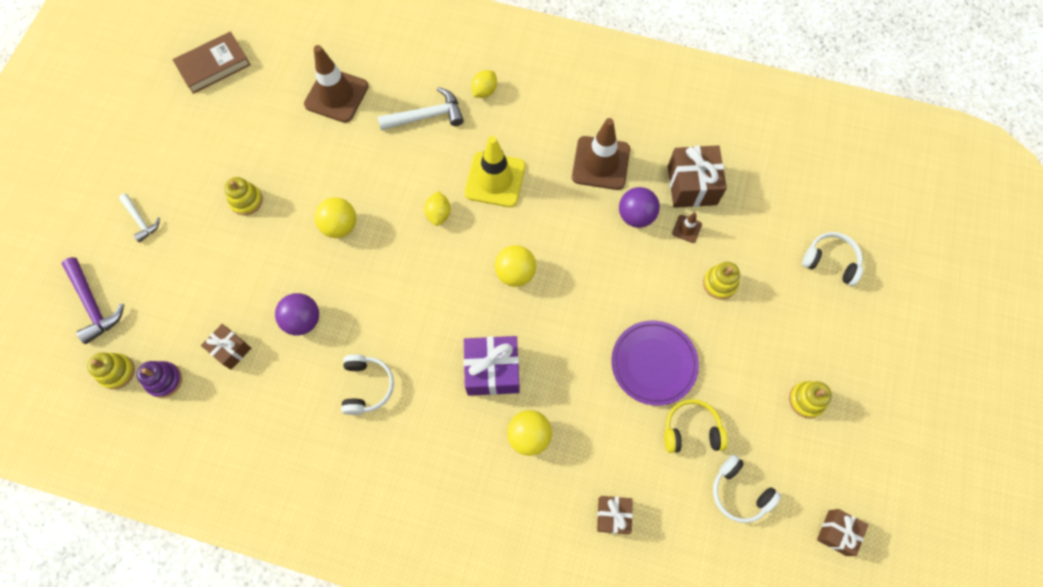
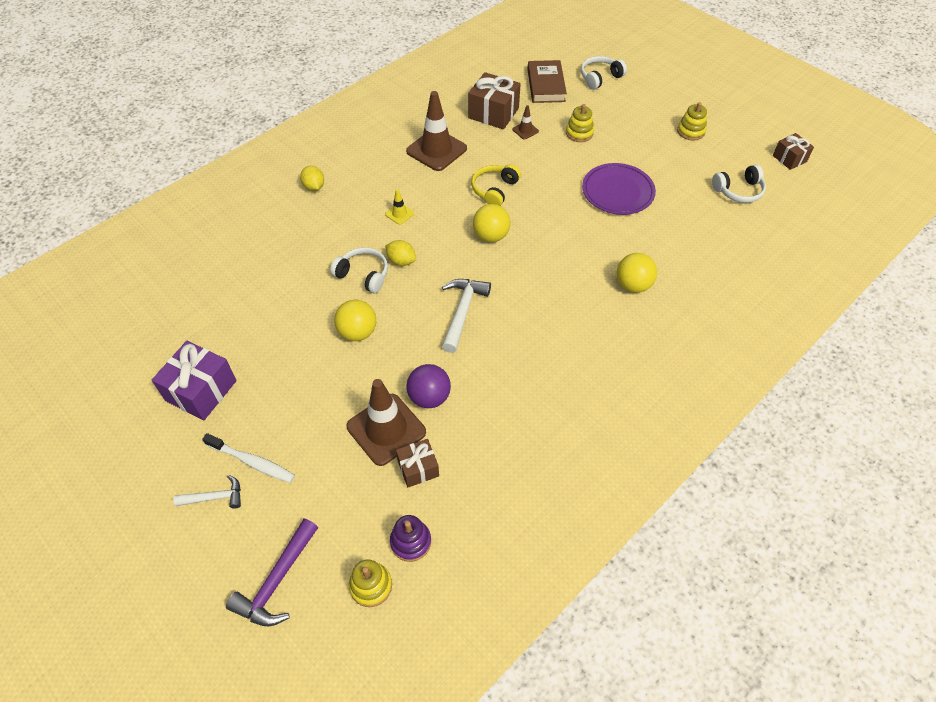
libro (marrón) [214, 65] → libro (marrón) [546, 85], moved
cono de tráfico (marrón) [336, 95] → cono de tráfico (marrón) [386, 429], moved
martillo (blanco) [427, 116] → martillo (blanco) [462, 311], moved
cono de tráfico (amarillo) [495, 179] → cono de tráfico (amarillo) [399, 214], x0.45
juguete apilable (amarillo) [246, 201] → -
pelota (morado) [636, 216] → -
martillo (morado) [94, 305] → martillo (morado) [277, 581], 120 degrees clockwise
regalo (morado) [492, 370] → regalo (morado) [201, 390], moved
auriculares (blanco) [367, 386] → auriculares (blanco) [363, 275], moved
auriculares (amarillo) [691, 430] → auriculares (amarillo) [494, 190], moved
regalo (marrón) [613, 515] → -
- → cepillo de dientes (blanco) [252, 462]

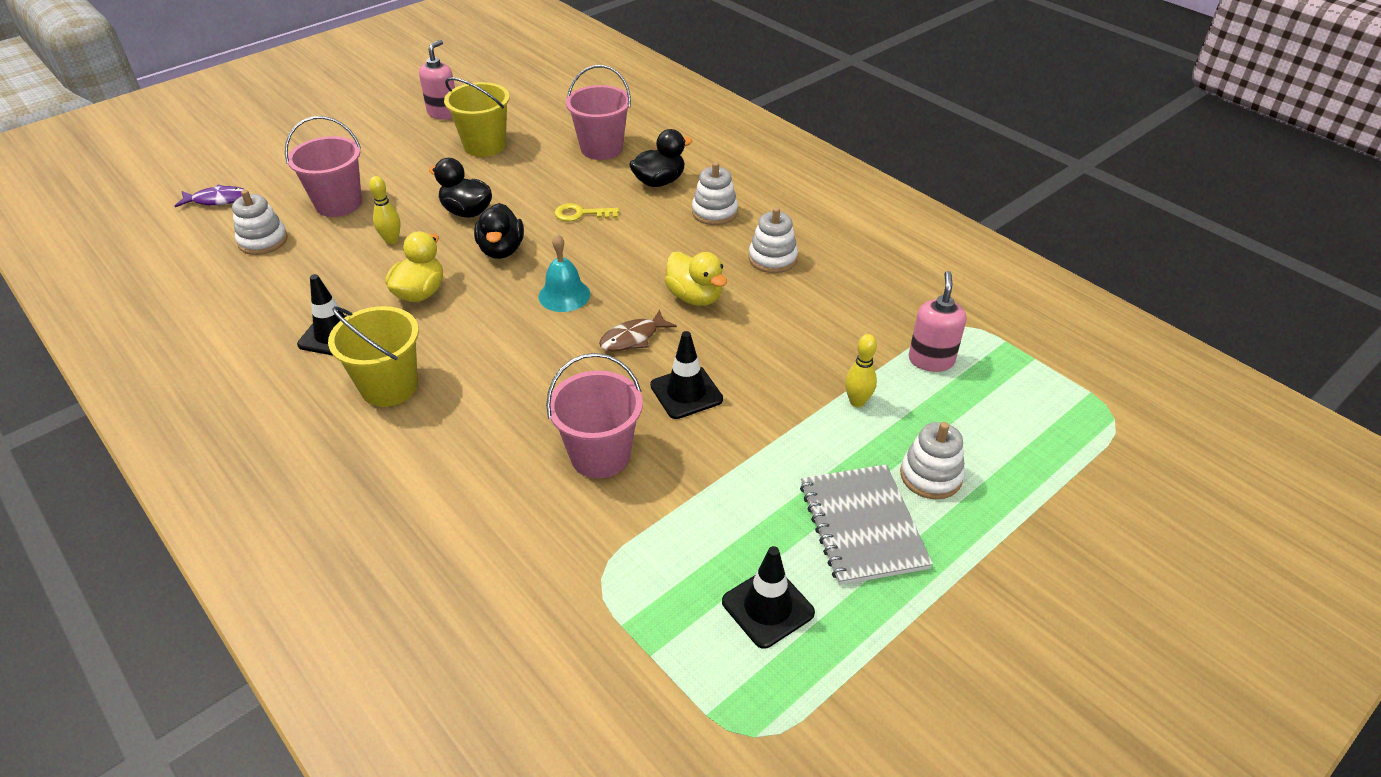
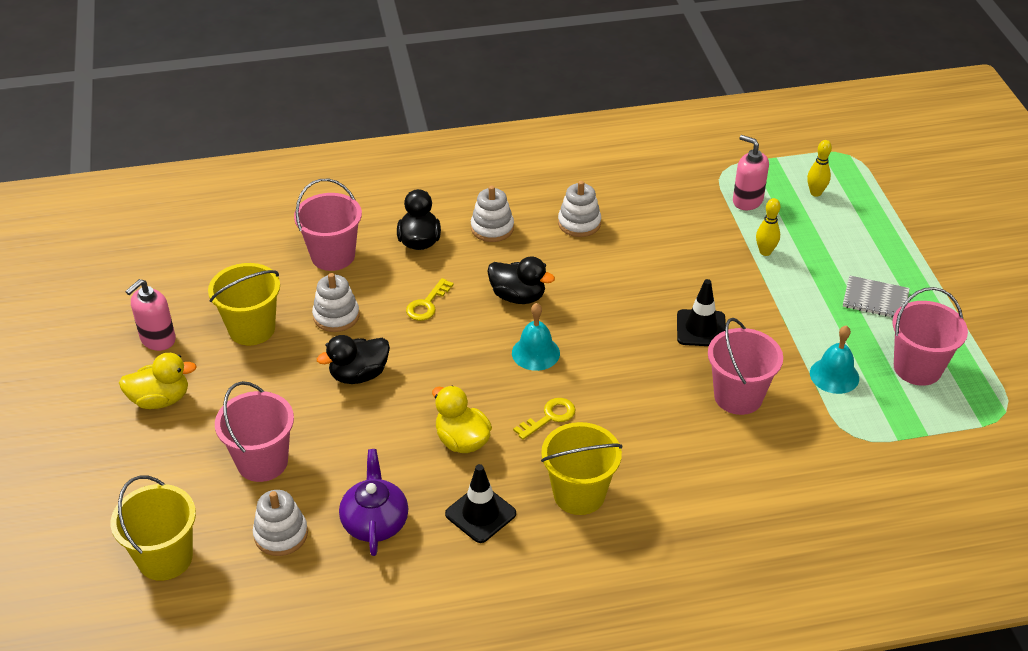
dispensador de jabón (rosa) [443, 113] → dispensador de jabón (rosa) [157, 339], 105 degrees counterclockwise
bolo (amarillo) [391, 240] → bolo (amarillo) [815, 193], moved
pez (morado) [217, 200] → balde (amarillo) [165, 558]
pato (negro) [501, 250] → pato (negro) [518, 296], moved
pato (amarillo) [695, 297] → pato (amarillo) [160, 399], moved
pez (marrón) [633, 338] → -
juguete apilable (blanco) [931, 476] → juguete apilable (blanco) [336, 316], moved
cuaderno (gris) [862, 526] → cuaderno (gris) [875, 299], x0.66
cono de tráfico (negro) [767, 607] → balde (rosa) [917, 368]
- → campana (turquesa) [834, 375]
- → llave (amarillo) [549, 417]
- → tetera (morado) [375, 521]

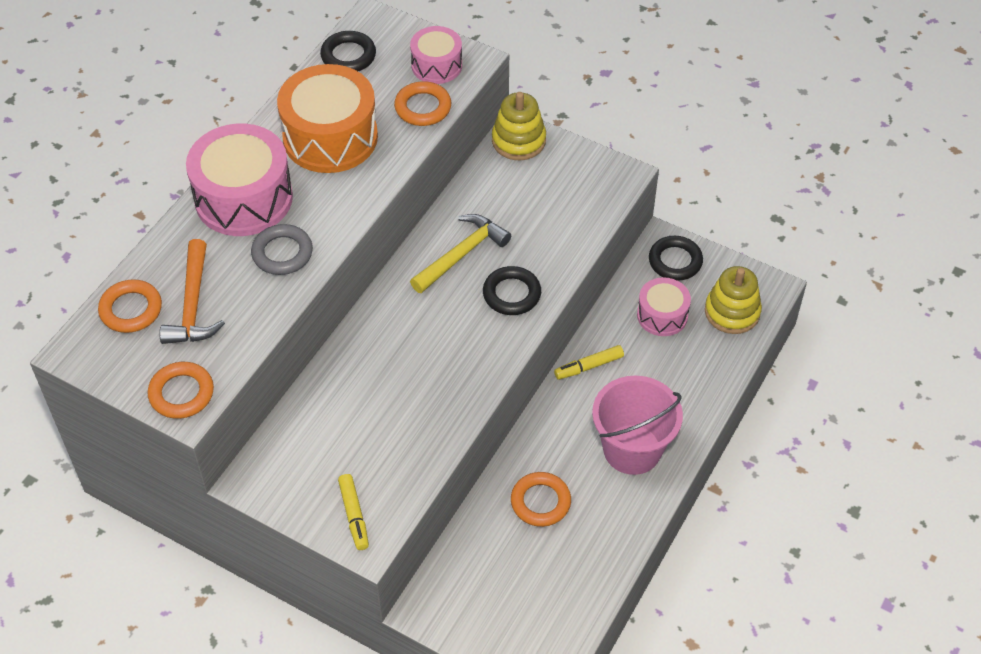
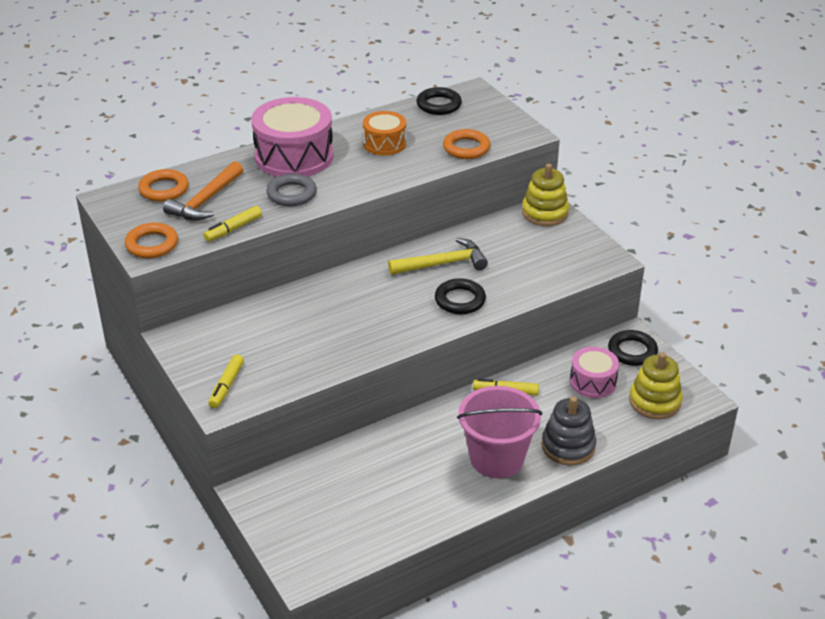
tambor (rosa) [436, 65] → -
tambor (naranja) [330, 137] → tambor (naranja) [384, 143], x0.56
anillo (naranja) [540, 502] → -
- → rotulador (amarillo) [233, 229]
- → juguete apilable (gris) [568, 446]

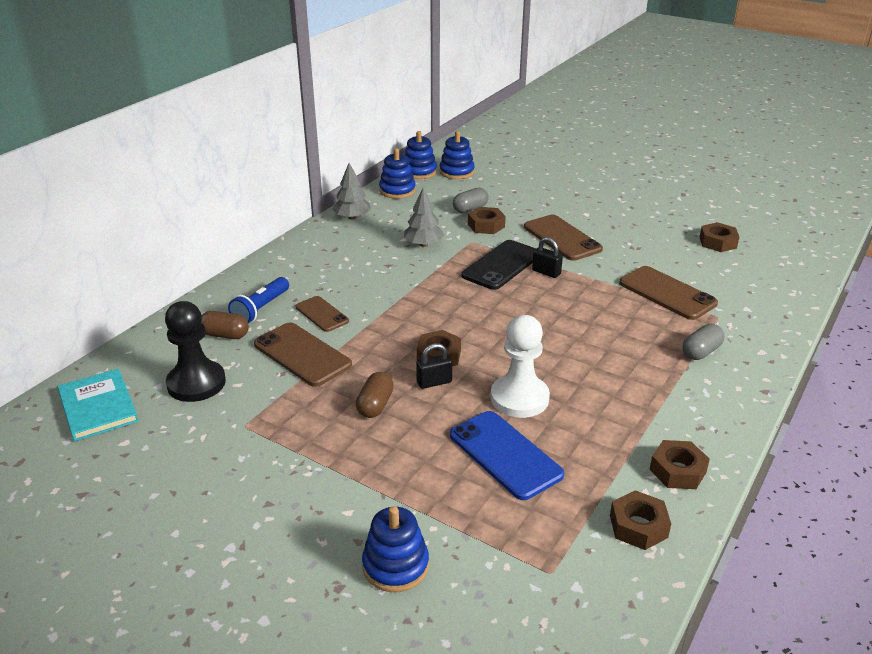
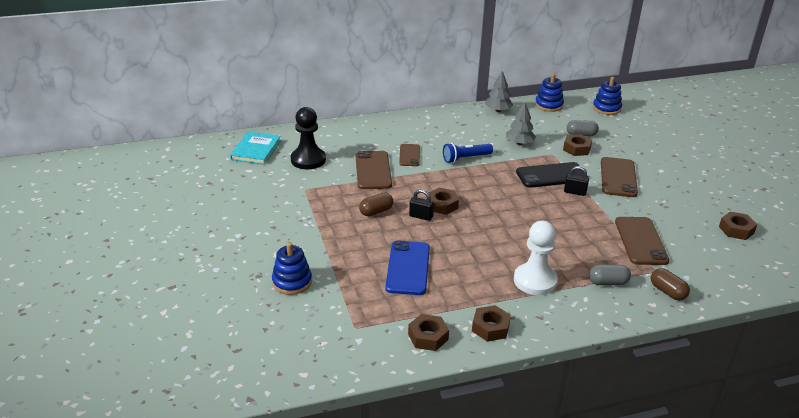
juguete apilable (azul) [419, 172] → -
candado (negro) [546, 272] → candado (negro) [575, 192], 60 degrees counterclockwise
lámpara de mano (azul) [261, 309] → lámpara de mano (azul) [465, 158], moved
cápsula (marrón) [225, 335] → cápsula (marrón) [667, 292], moved
peón (blanco) [519, 398] → peón (blanco) [535, 281], moved

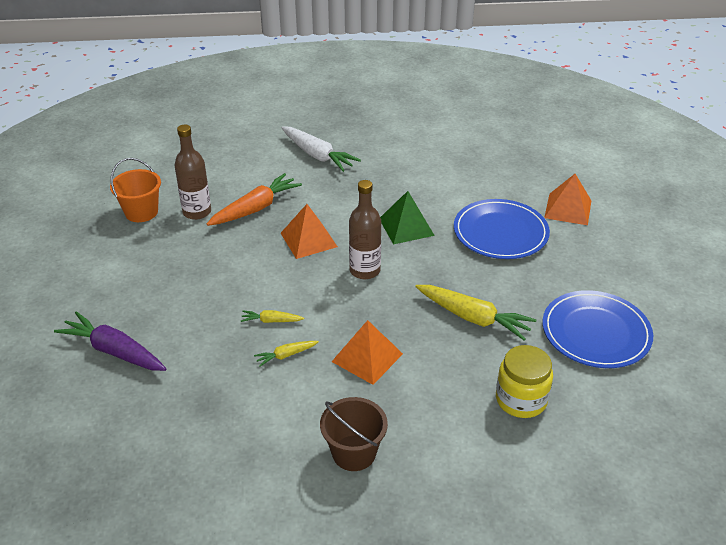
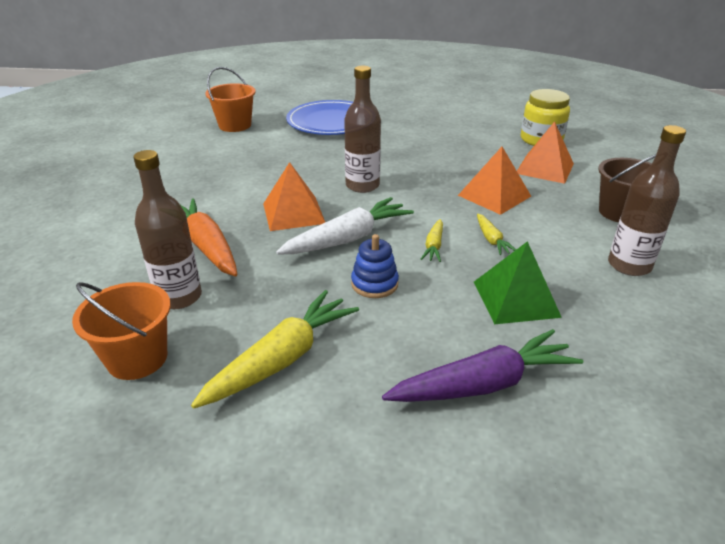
zanahoria (blanco) [317, 155] → zanahoria (blanco) [348, 239], moved
pirámide (naranja) [568, 209] → pirámide (naranja) [544, 168], moved
pirámide (verde) [406, 226] → pirámide (verde) [515, 299], moved
zanahoria (amarillo) [473, 318] → zanahoria (amarillo) [282, 359], moved
plato (azul) [596, 332] → -
zanahoria (morado) [114, 351] → zanahoria (morado) [483, 384], 150 degrees counterclockwise
- → balde (naranja) [235, 125]
- → botella (marrón) [629, 265]
- → juguete apilable (azul) [374, 284]

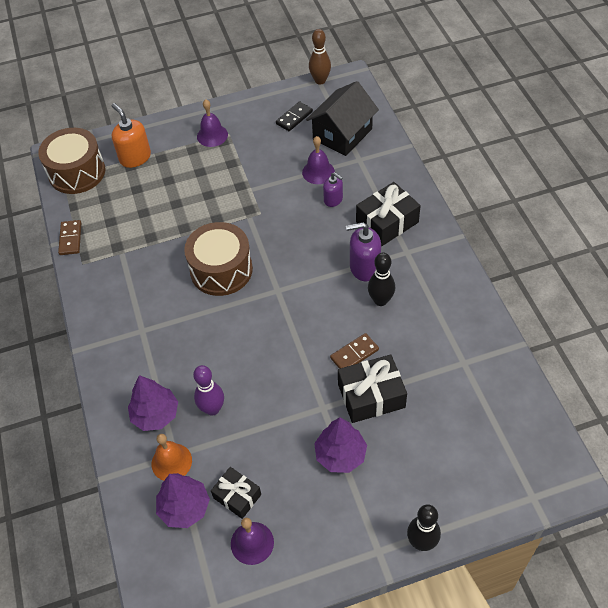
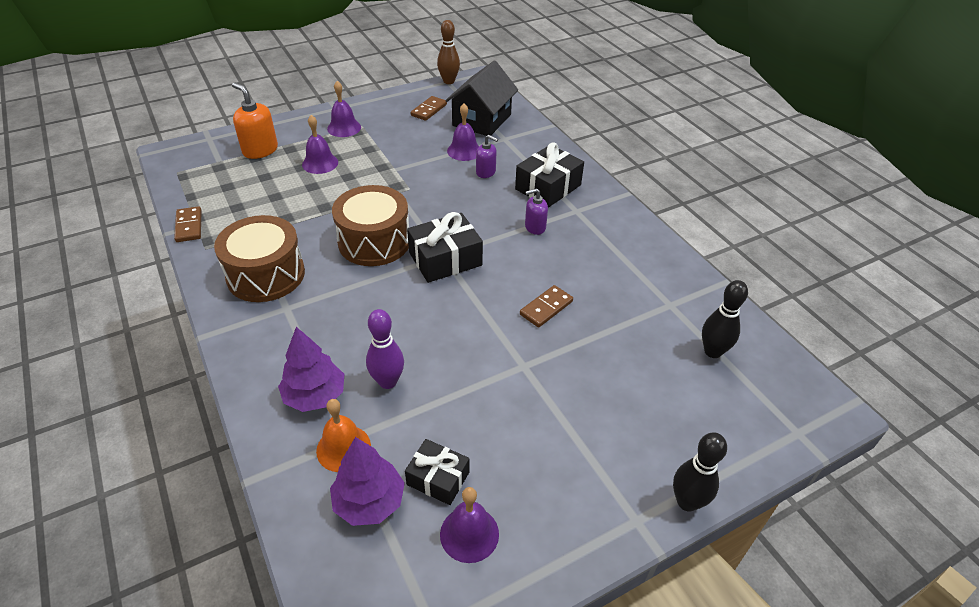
ficha de dominó (negro) [294, 118] → ficha de dominó (marrón) [429, 110]
tambor (marrón) [77, 172] → tambor (marrón) [266, 275], moved
dispensador de jabón (morado) [364, 267] → dispensador de jabón (morado) [535, 227], x0.62
bolo (negro) [380, 300] → bolo (negro) [712, 351], moved
regalo (negro) [371, 396] → regalo (negro) [445, 259], moved
árbol (morado) [340, 455] → -
- → campana (morado) [320, 163]

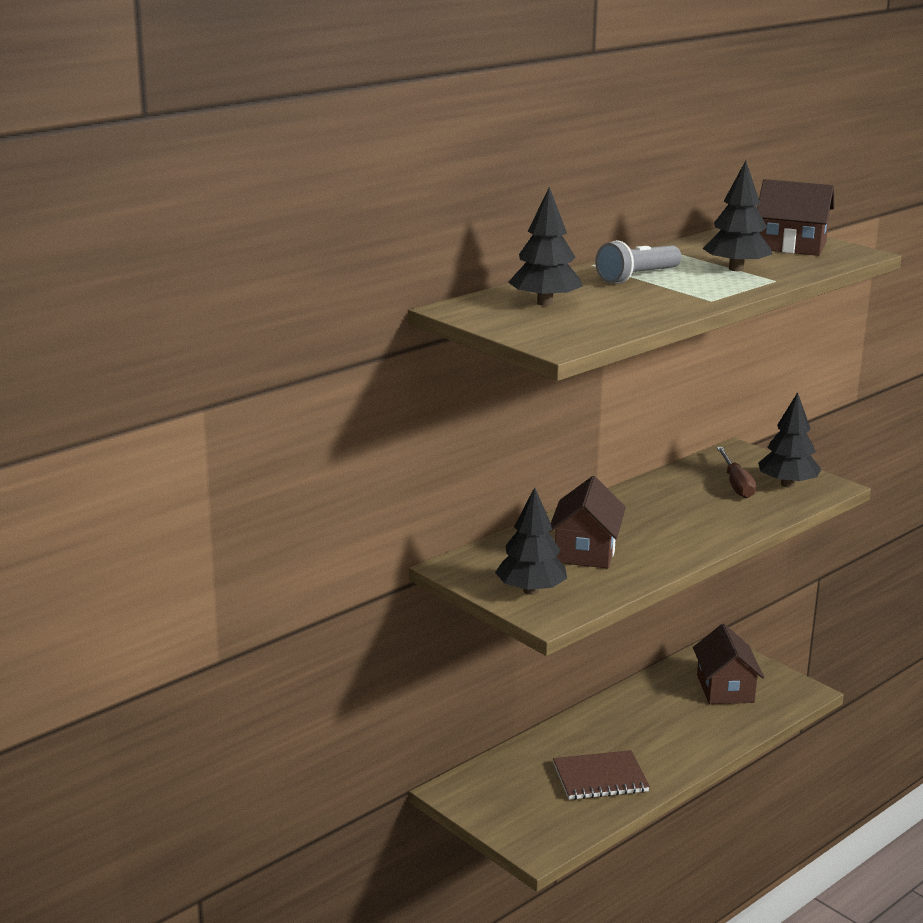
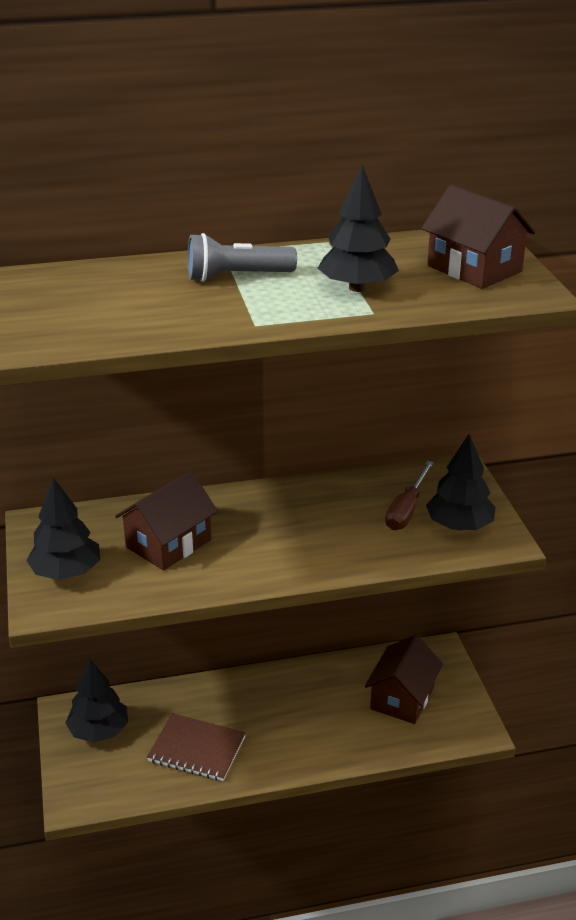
árbol (negro) [544, 303] → árbol (negro) [99, 731], moved

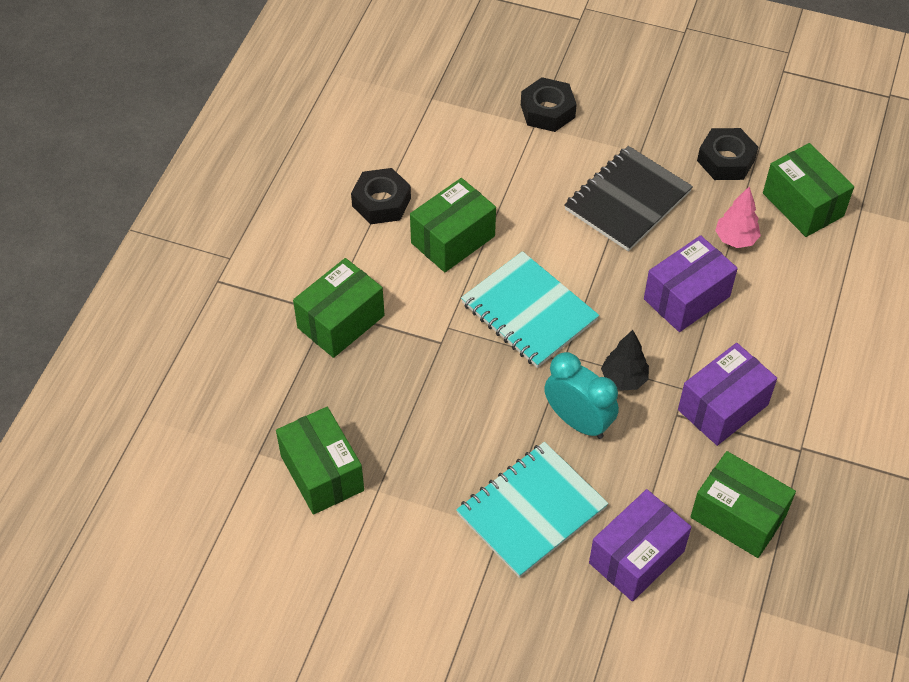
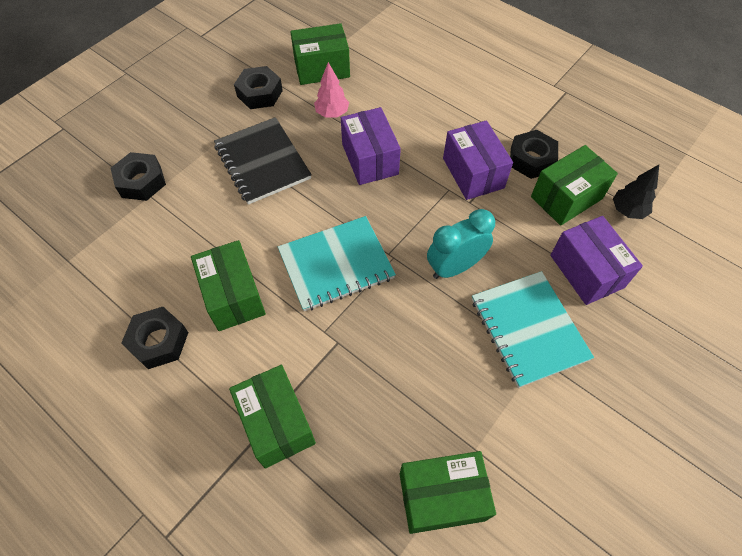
árbol (negro) [623, 379] → árbol (negro) [627, 211], moved
- → tuerca (negro) [531, 159]

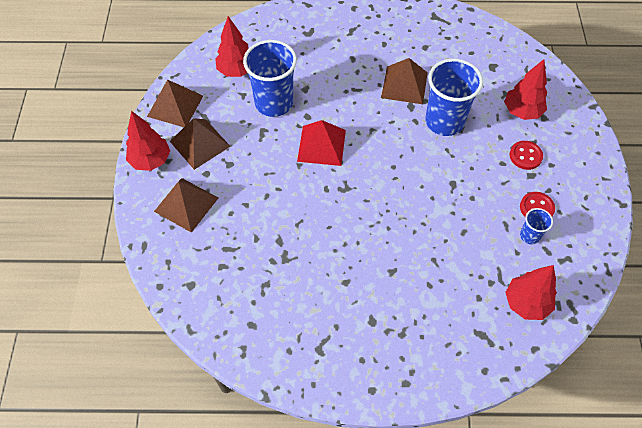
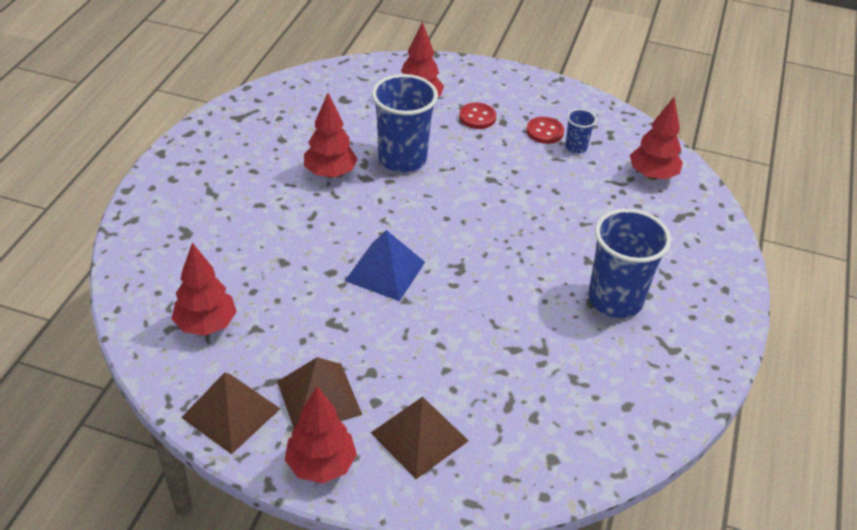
vaso (azul) [274, 103] → vaso (azul) [615, 299], moved
pirámide (marrón) [404, 85] → árbol (rojo) [330, 173]
pirámide (rojo) [321, 145] → pirámide (azul) [385, 271]

